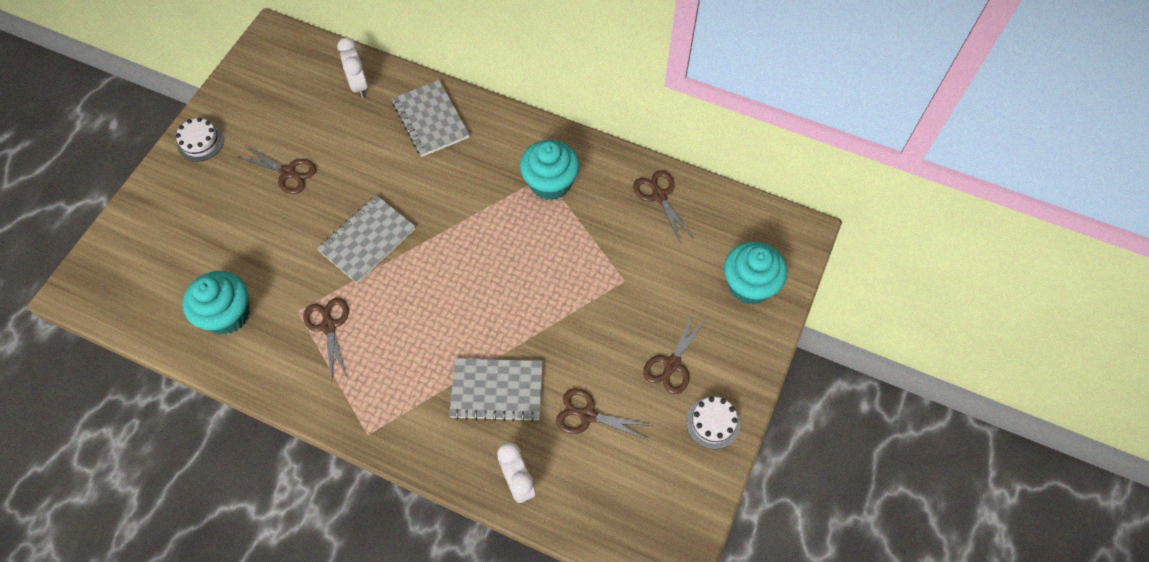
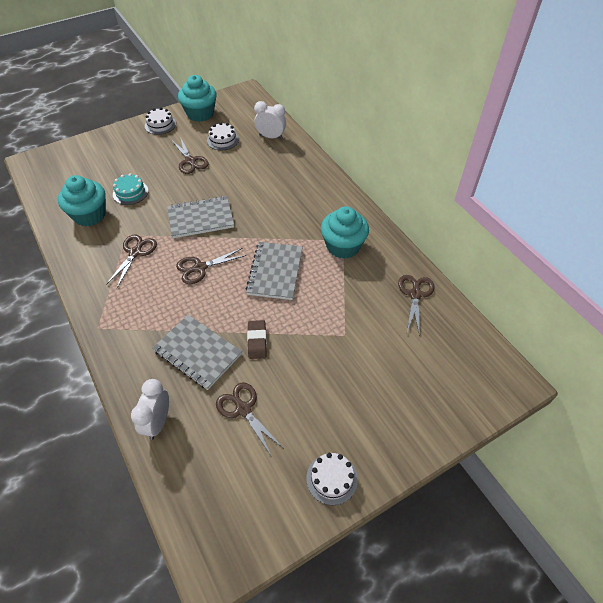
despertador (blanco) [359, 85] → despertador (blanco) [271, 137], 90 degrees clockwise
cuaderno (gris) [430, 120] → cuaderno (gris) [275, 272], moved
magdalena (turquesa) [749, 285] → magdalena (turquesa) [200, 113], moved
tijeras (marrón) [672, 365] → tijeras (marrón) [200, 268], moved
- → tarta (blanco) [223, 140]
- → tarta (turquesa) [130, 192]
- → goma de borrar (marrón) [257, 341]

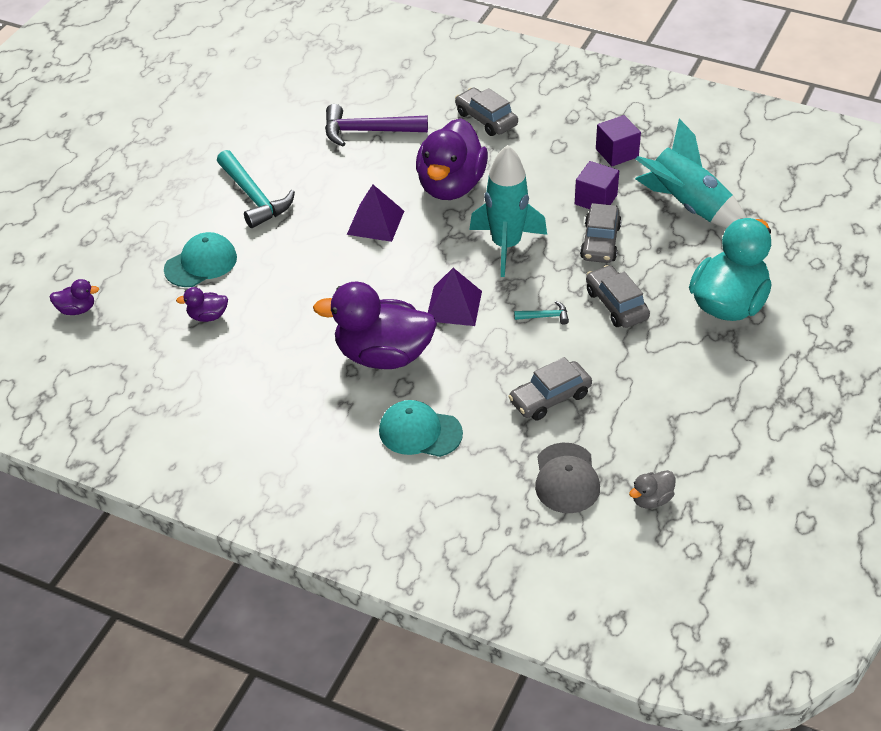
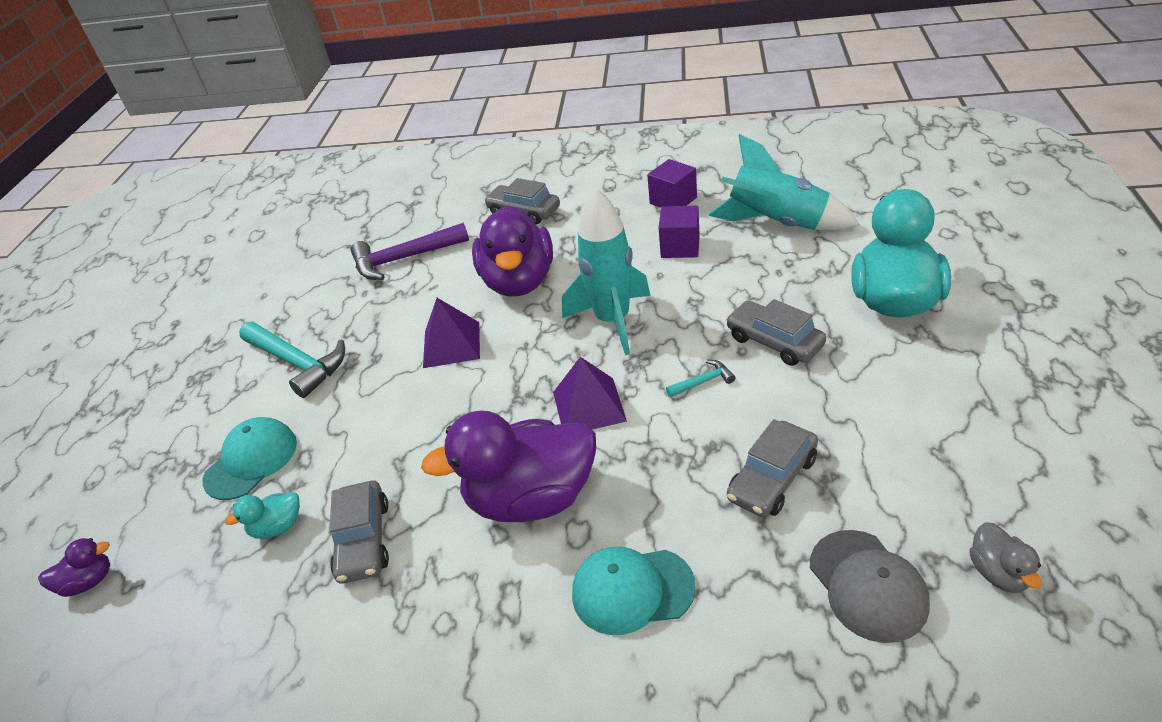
coche (gris) [600, 242] → coche (gris) [364, 540], moved
pato (morado) [207, 316] → pato (turquesa) [278, 527]
pato (gris) [651, 499] → pato (gris) [999, 573], 45 degrees counterclockwise

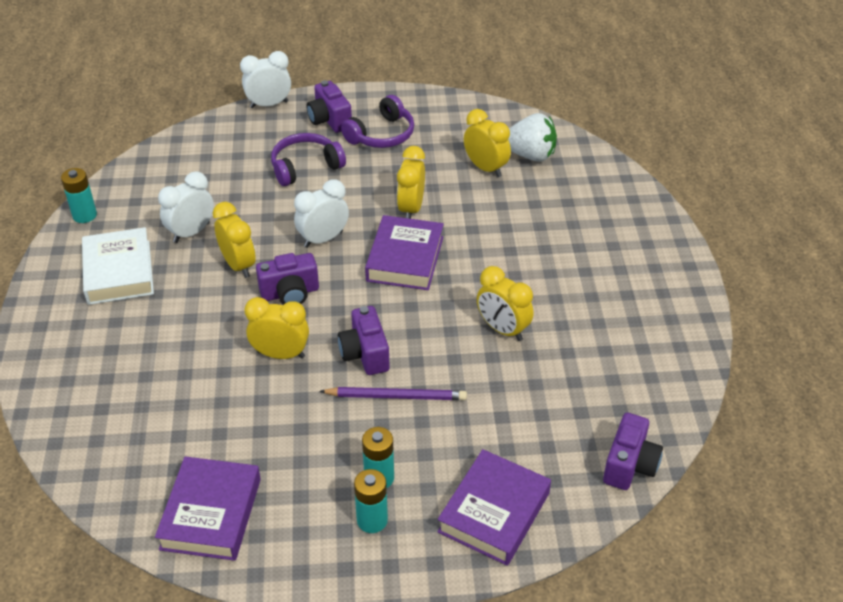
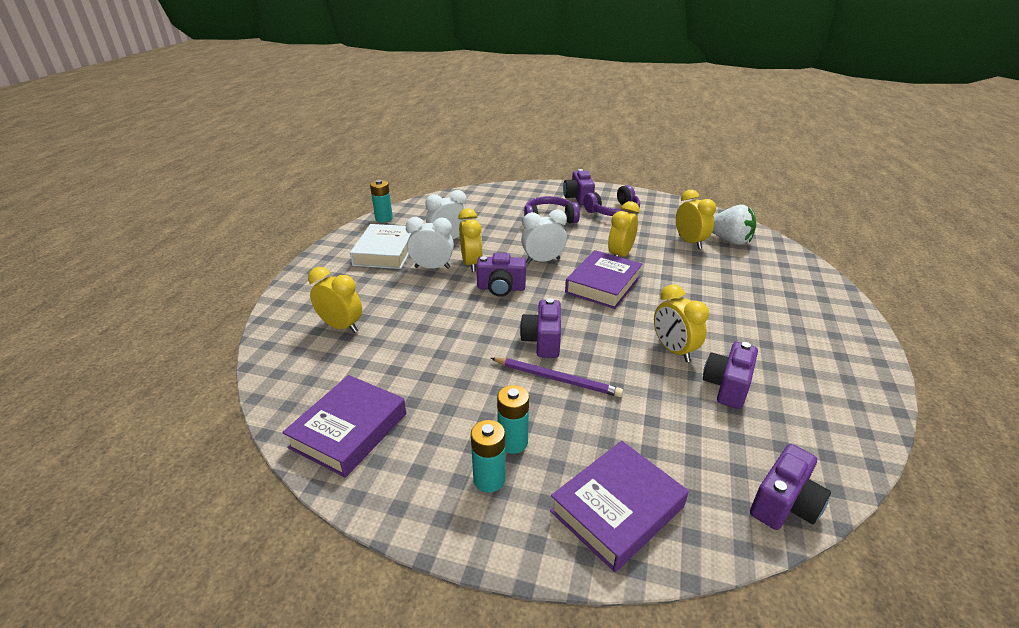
despertador (blanco) [269, 104] → despertador (blanco) [432, 268], moved
despertador (amarillo) [280, 354] → despertador (amarillo) [341, 326], moved
- → cámara (morado) [727, 386]

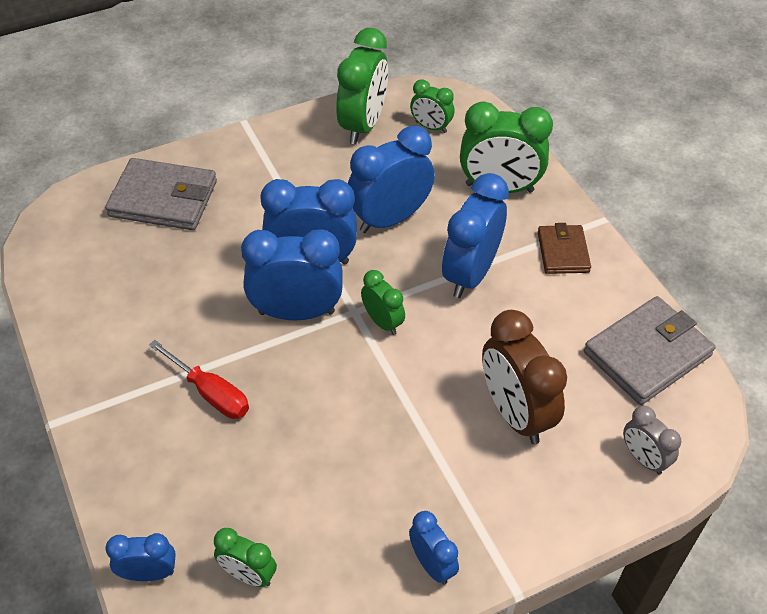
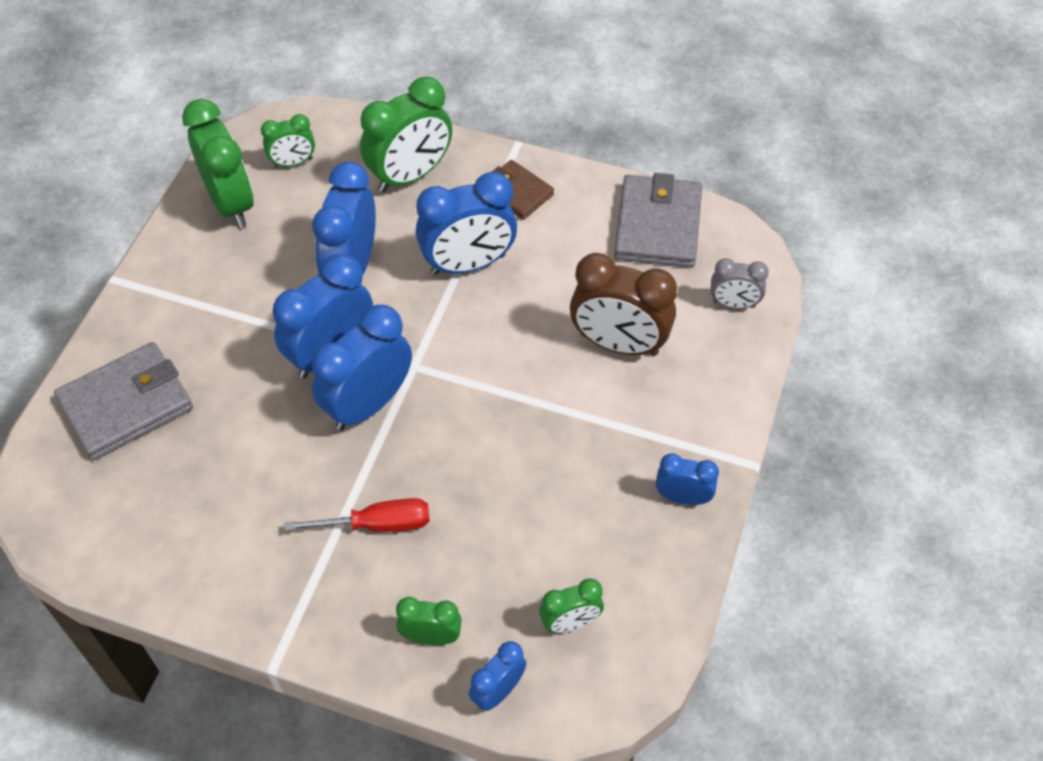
despertador (azul) [470, 274] → despertador (azul) [468, 264], 90 degrees counterclockwise
despertador (verde) [382, 322] → despertador (verde) [431, 636], moved

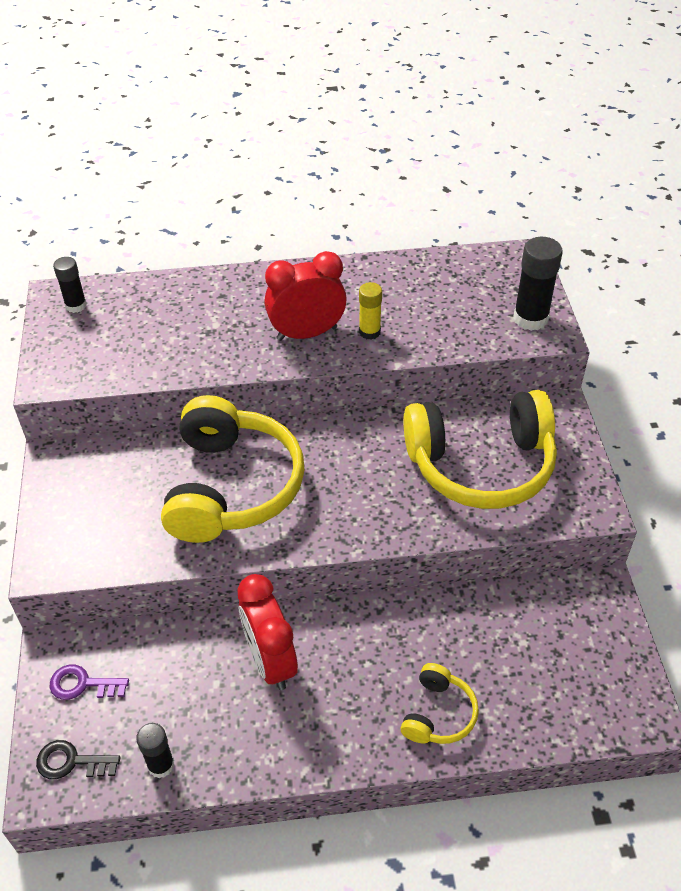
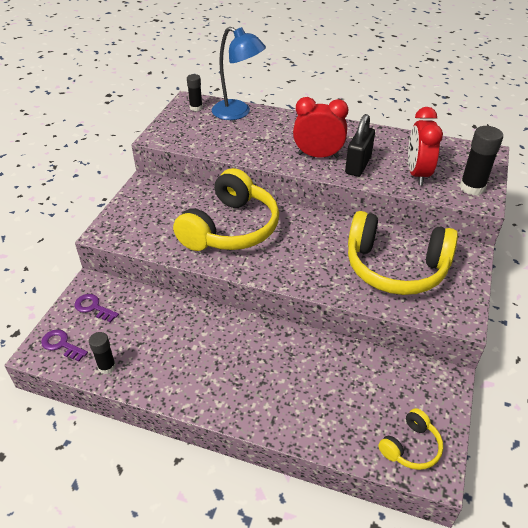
barra de pegamento (amarillo) [369, 332] → candado (negro) [358, 165]
despertador (rojo) [270, 661] → despertador (rojo) [417, 174], moved
auriculares (amarillo) [438, 714] → auriculares (amarillo) [411, 447], moved
llave (negro) [71, 762] → llave (morado) [61, 344]
- → lámpara (azul) [238, 113]

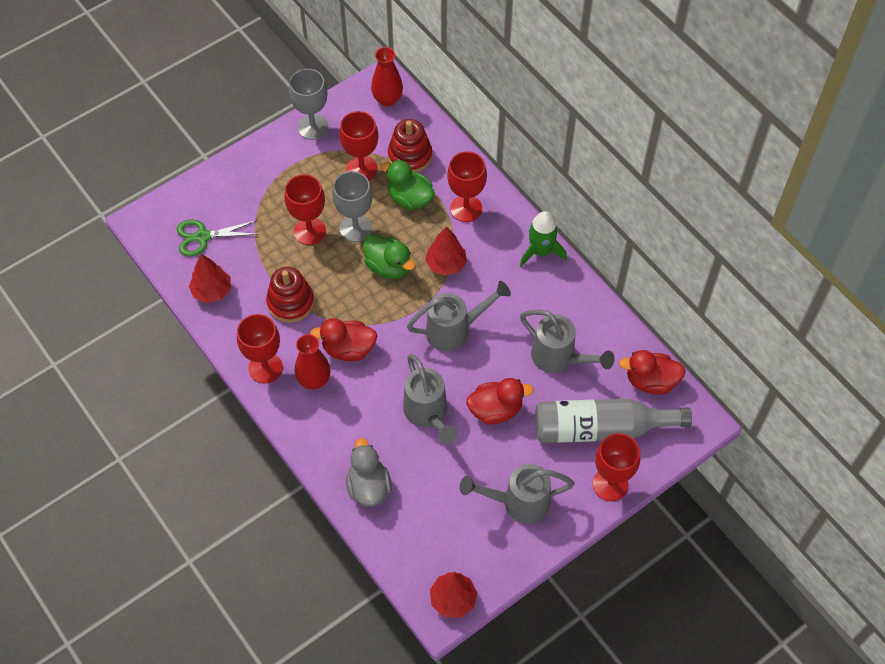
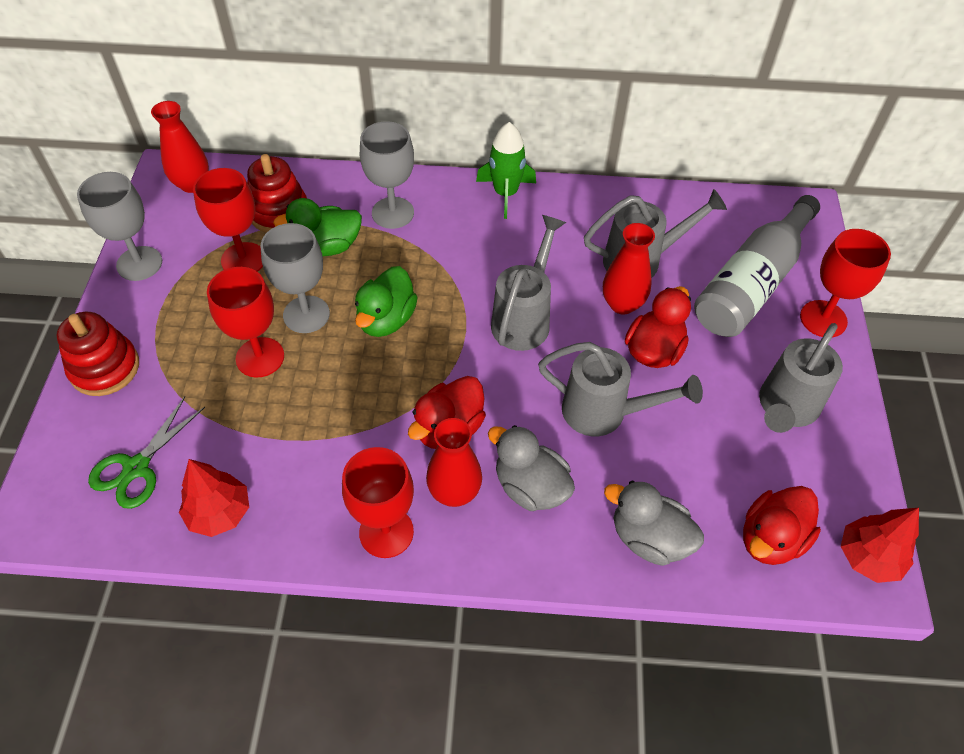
copa (rojo) [466, 208] → copa (gris) [393, 213]
árbol (rojo) [446, 264] → -
pato (verde) [388, 266] → pato (verde) [386, 319], 120 degrees clockwise
juguete apilable (rojo) [290, 302] → juguete apilable (rojo) [105, 368], moved
pato (rojo) [650, 381] → pato (rojo) [771, 539], moved
- → florero (rojo) [622, 304]
- → pato (gris) [530, 487]

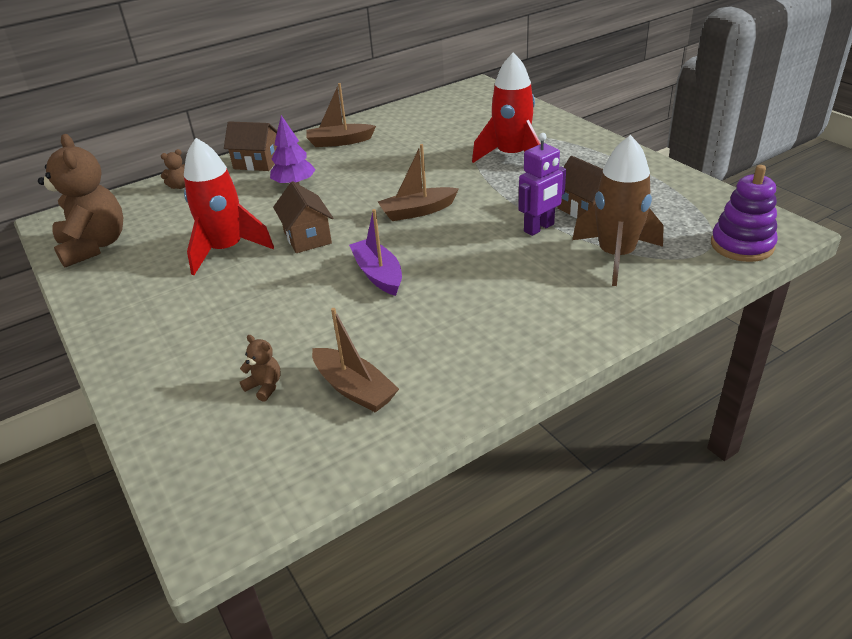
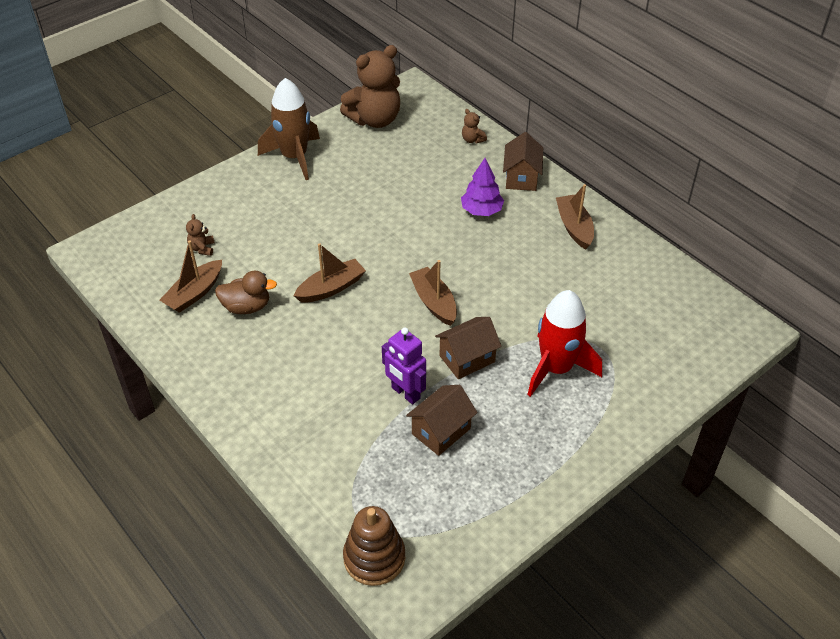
cohete (marrón) [616, 256] → cohete (marrón) [294, 157], moved
cohete (rojo) [227, 250] → -
juguete apilable (morado) [742, 245] → juguete apilable (marrón) [374, 558]
casa (marrón) [307, 237] → casa (marrón) [467, 359], moved
barco (morado) [378, 274] → barco (marrón) [331, 288]
osito (marrón) [265, 386] → osito (marrón) [202, 248], 150 degrees clockwise
- → pato (marrón) [246, 307]

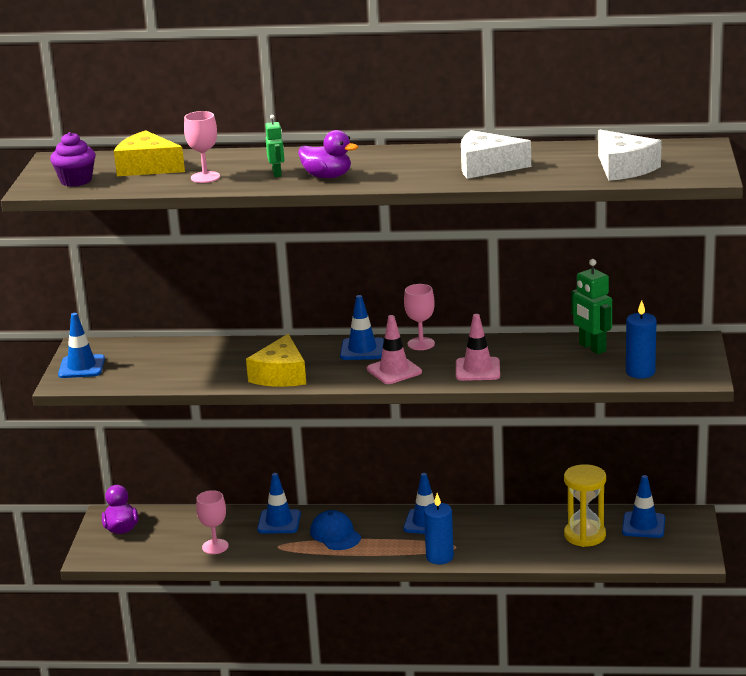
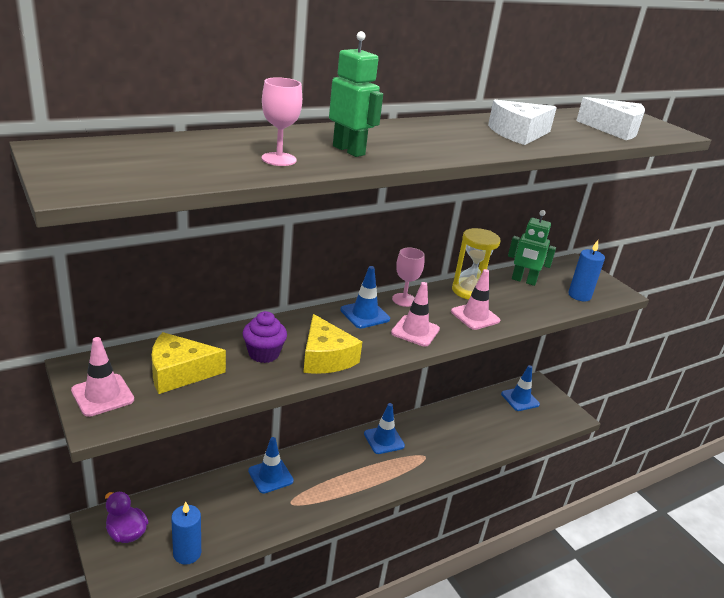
robot (verde) [277, 173] → robot (verde) [349, 150], x1.66
queso (amarillo) [147, 167] → queso (amarillo) [179, 373], moved
pato (morado) [327, 176] → -
magdalena (morado) [76, 181] → magdalena (morado) [263, 354], moved
cono de tráfico (azul) [81, 367] → cono de tráfico (rosa) [102, 395]
reloj de arena (amarillo) [584, 535] → reloj de arena (amarillo) [469, 291], moved
copa (rosa) [215, 546] → -
vela (azul) [439, 557] → vela (azul) [187, 553], moved
gorra (azul) [335, 534] → -

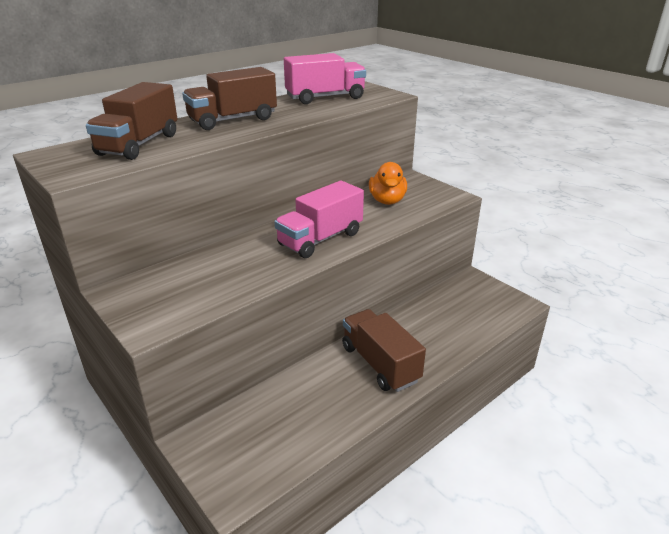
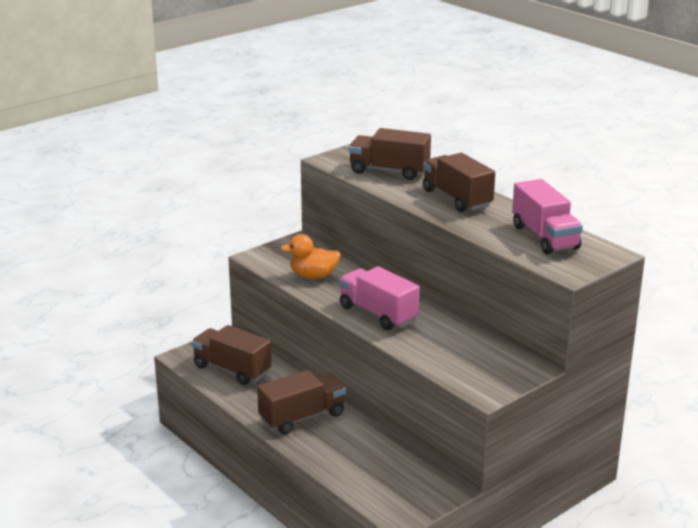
pato (naranja) [387, 201] → pato (naranja) [313, 276], moved
- → camión (marrón) [232, 369]

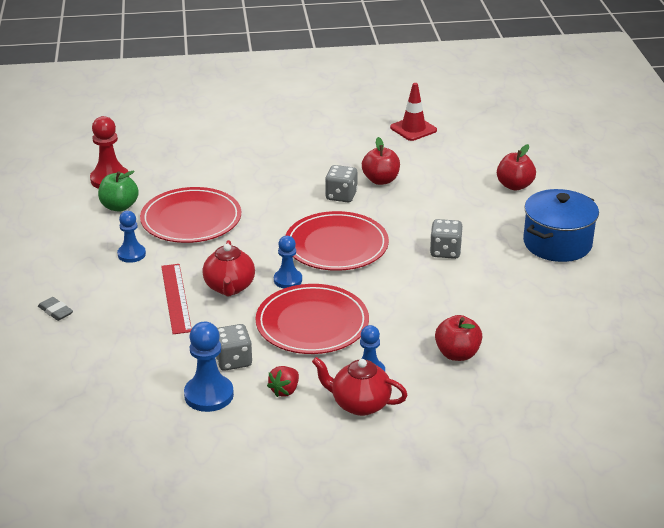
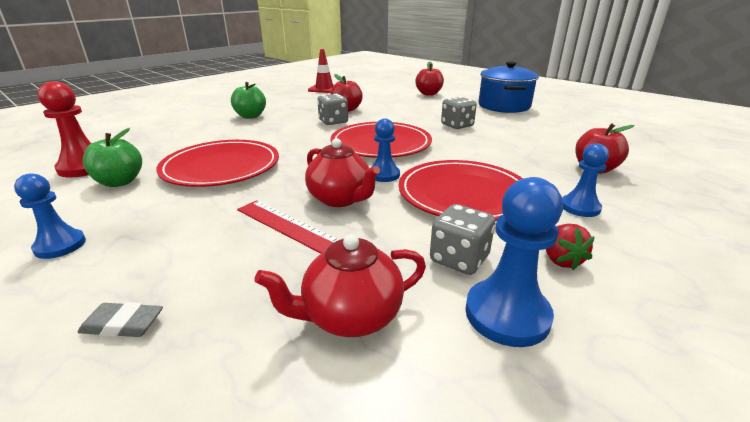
peón (azul) [131, 254] → peón (azul) [60, 245], moved
tetera (rojo) [359, 404] → tetera (rojo) [350, 316], moved
- → manzana (verde) [250, 116]

